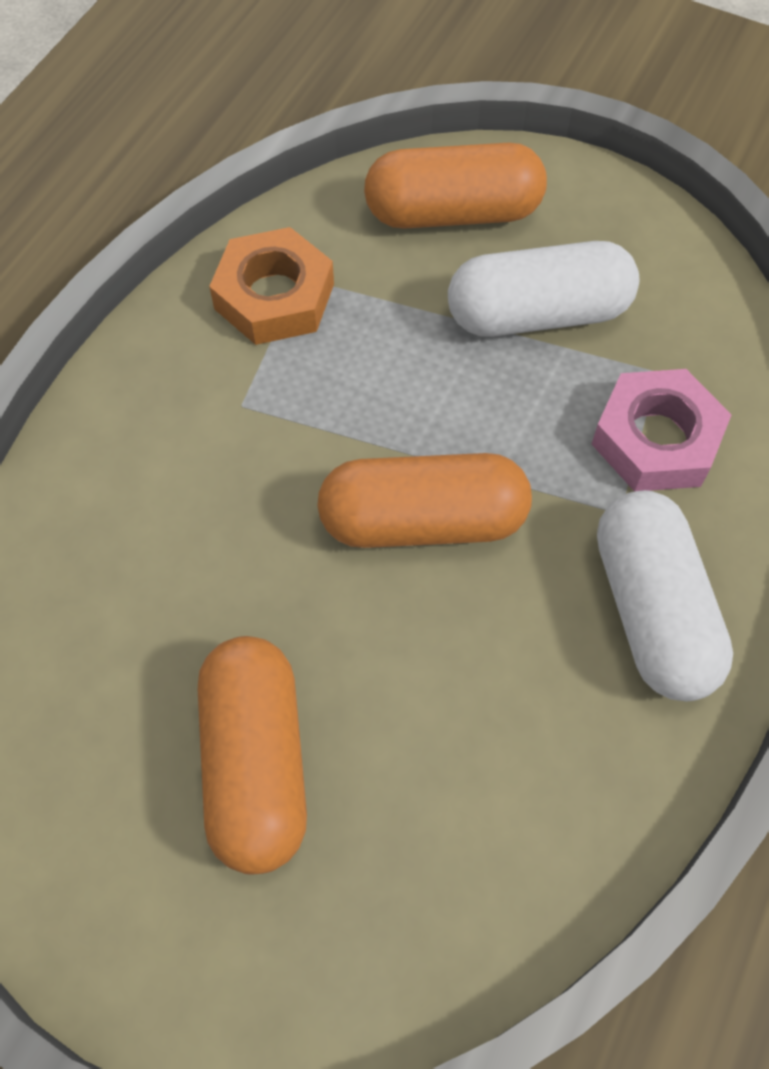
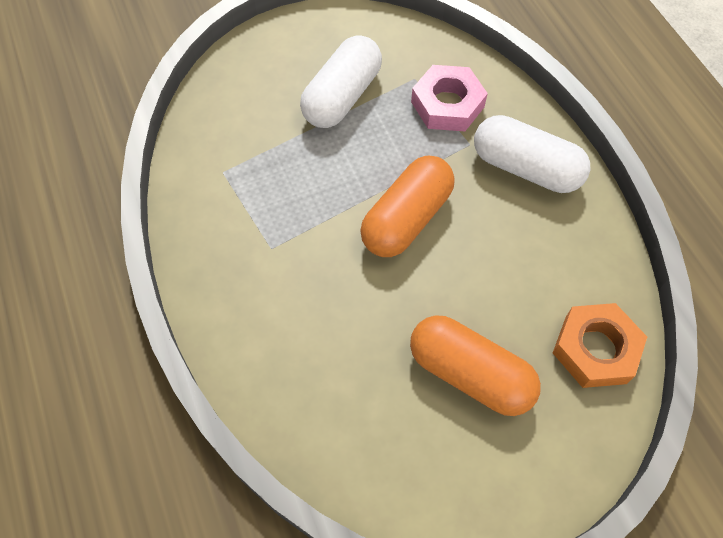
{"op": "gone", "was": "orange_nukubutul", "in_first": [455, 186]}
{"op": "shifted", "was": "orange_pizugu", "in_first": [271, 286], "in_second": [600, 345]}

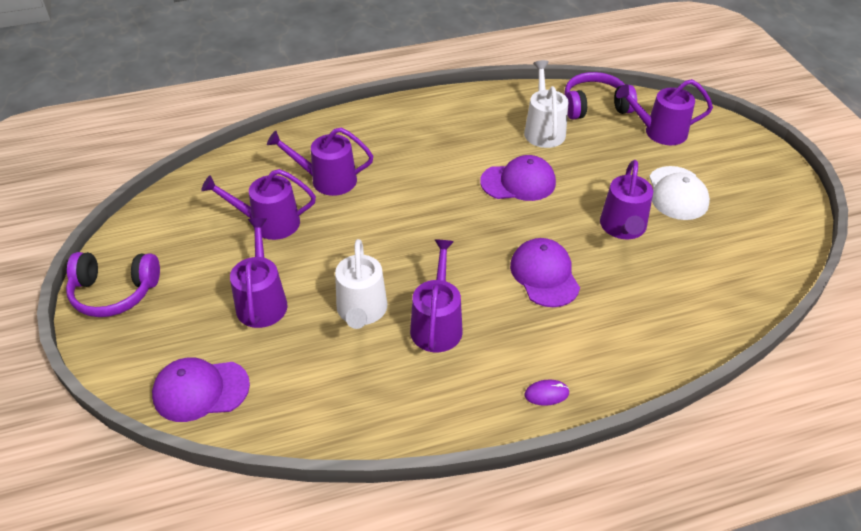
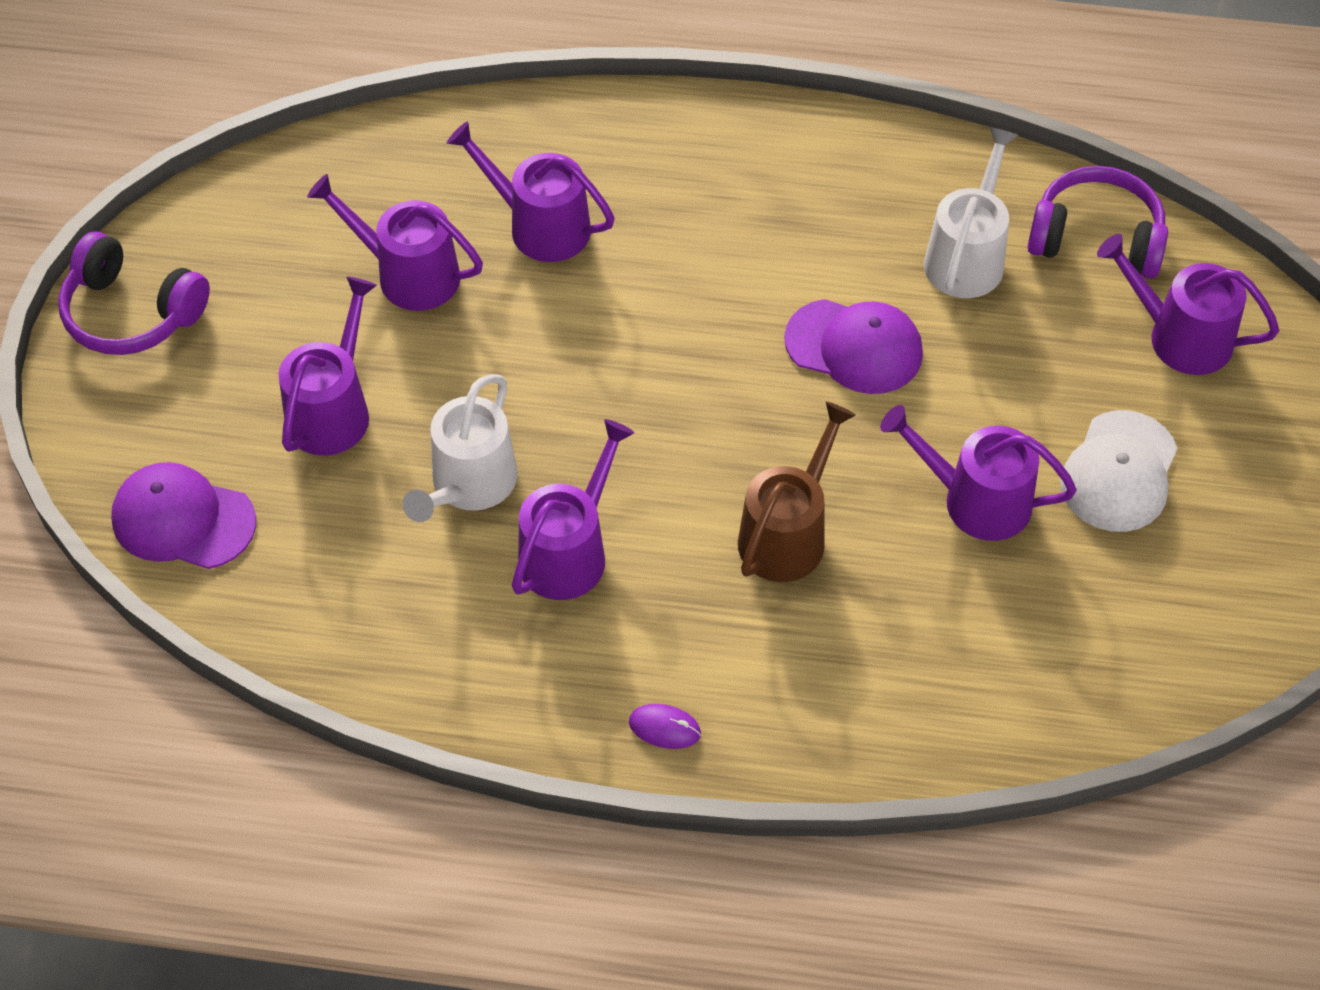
{"op": "rotated", "was": "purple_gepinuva", "in_first": [626, 199], "in_second": [978, 473], "clockwise": 75}
{"op": "swapped", "was": "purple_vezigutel", "now": "brown_gepinuva", "in_first": [545, 272], "in_second": [797, 492]}

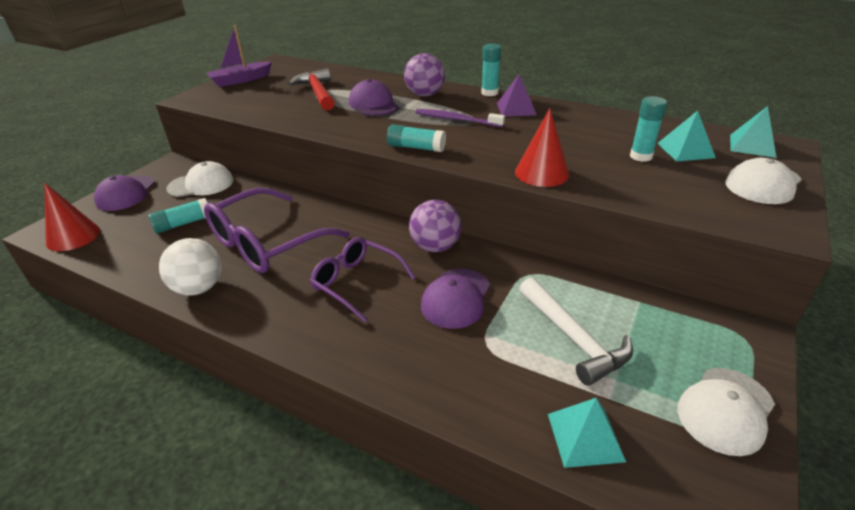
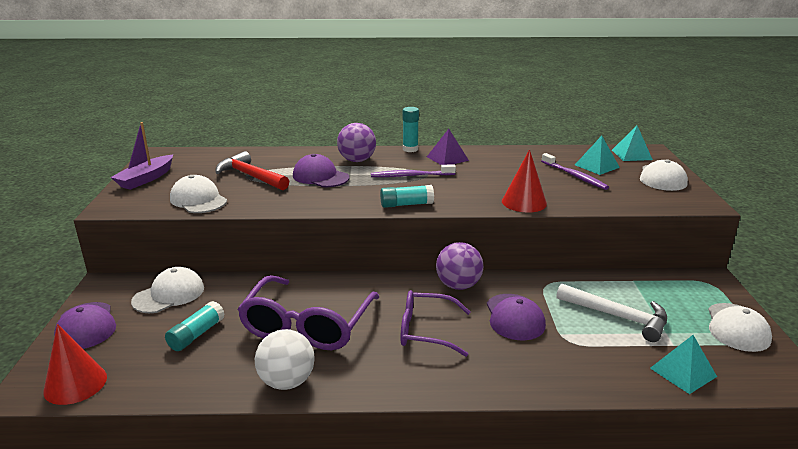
{"op": "swapped", "was": "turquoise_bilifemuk", "now": "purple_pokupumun", "in_first": [648, 129], "in_second": [575, 171]}
{"op": "new", "now": "white_vezigutel", "in_second": [198, 194]}

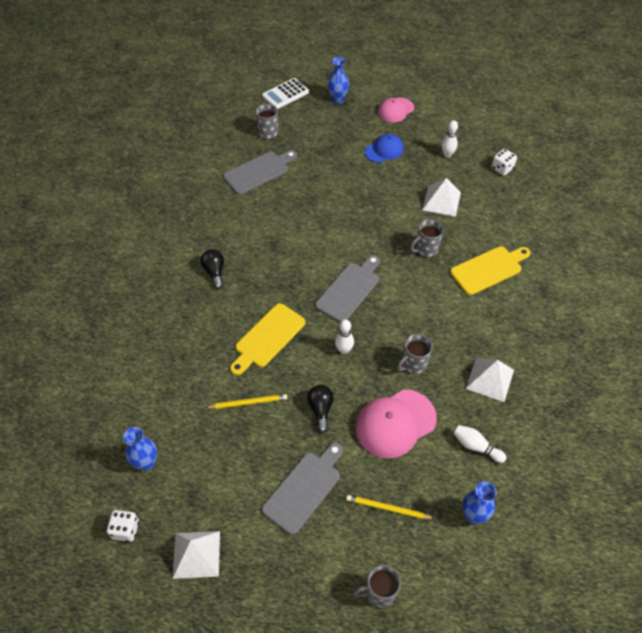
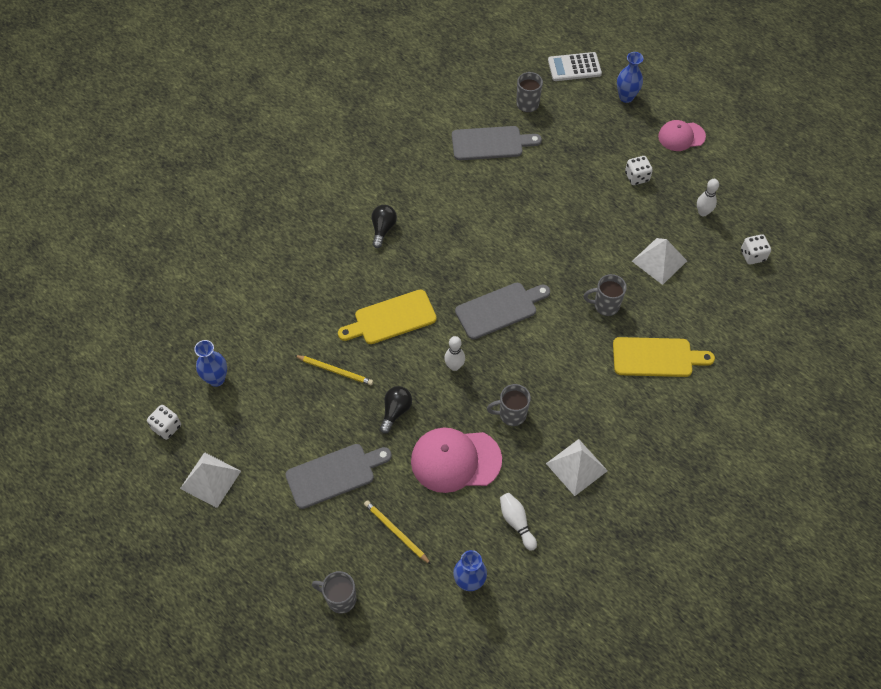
{"op": "swapped", "was": "blue_vezigutel", "now": "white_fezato", "in_first": [384, 148], "in_second": [639, 170]}

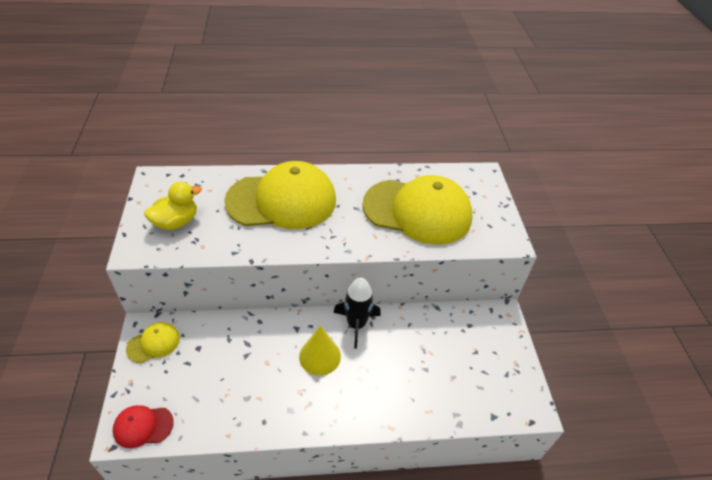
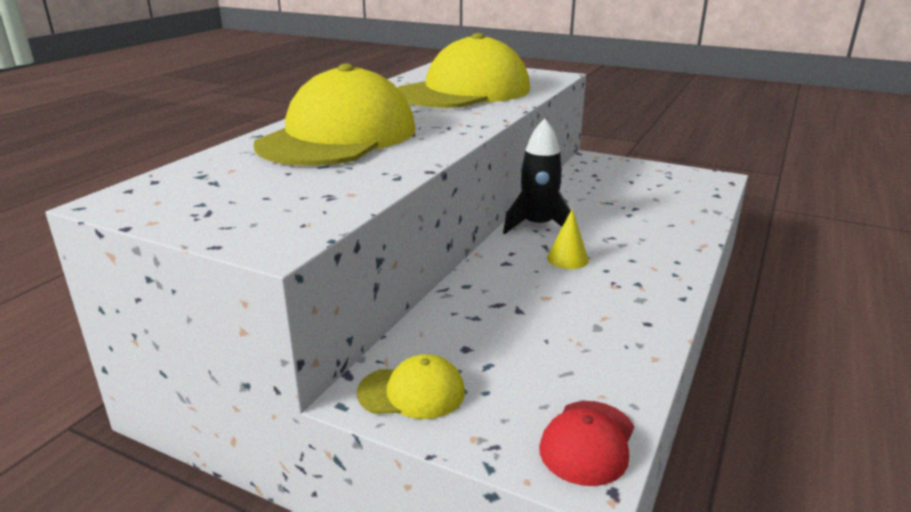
{"op": "gone", "was": "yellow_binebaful", "in_first": [173, 206]}
{"op": "rotated", "was": "yellow_vezigutel", "in_first": [153, 342], "in_second": [411, 386], "clockwise": 90}
{"op": "scaled", "was": "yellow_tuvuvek", "in_first": [320, 351], "in_second": [568, 239], "ratio": 0.66}

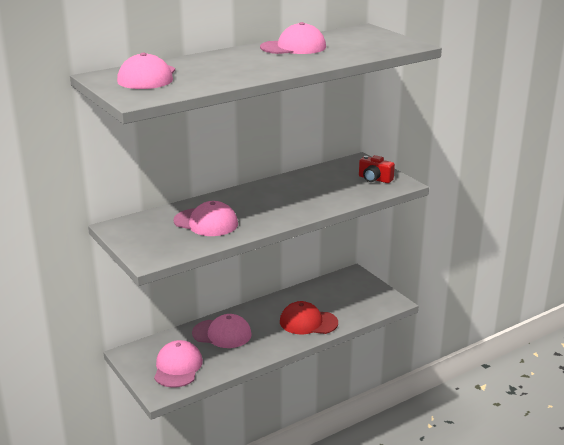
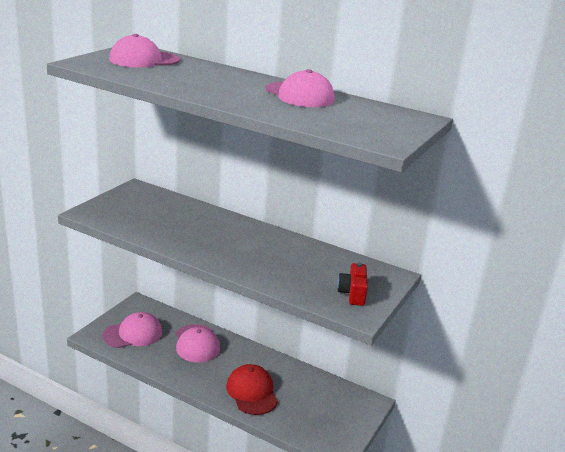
{"op": "gone", "was": "pink_vezigutel", "in_first": [205, 218]}

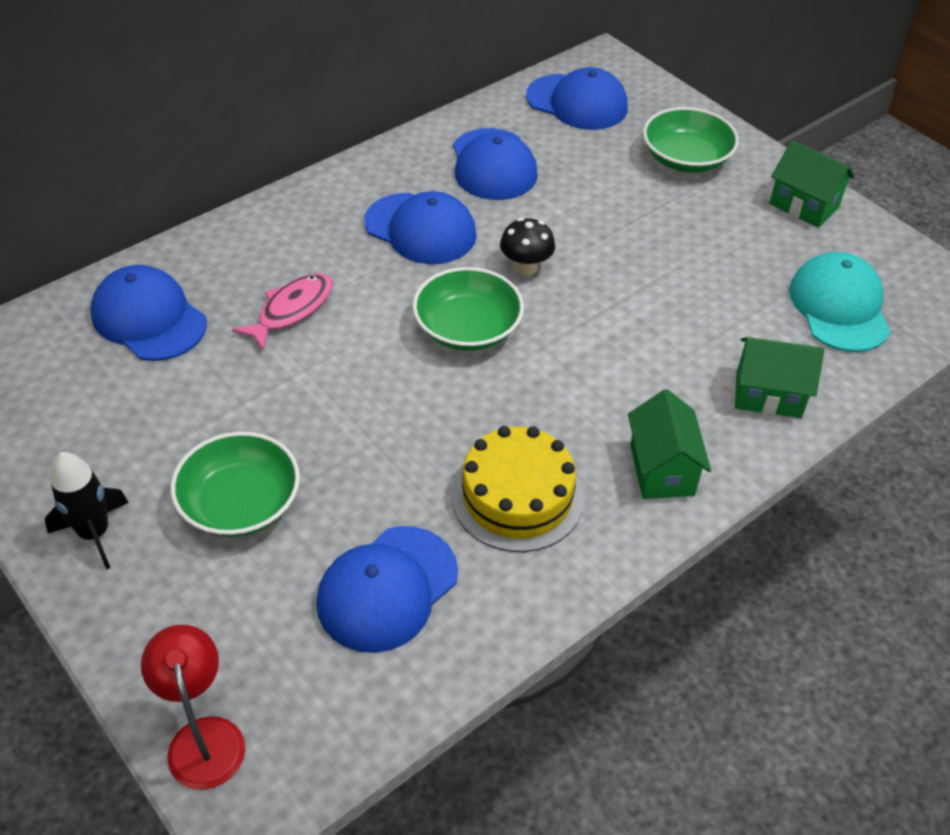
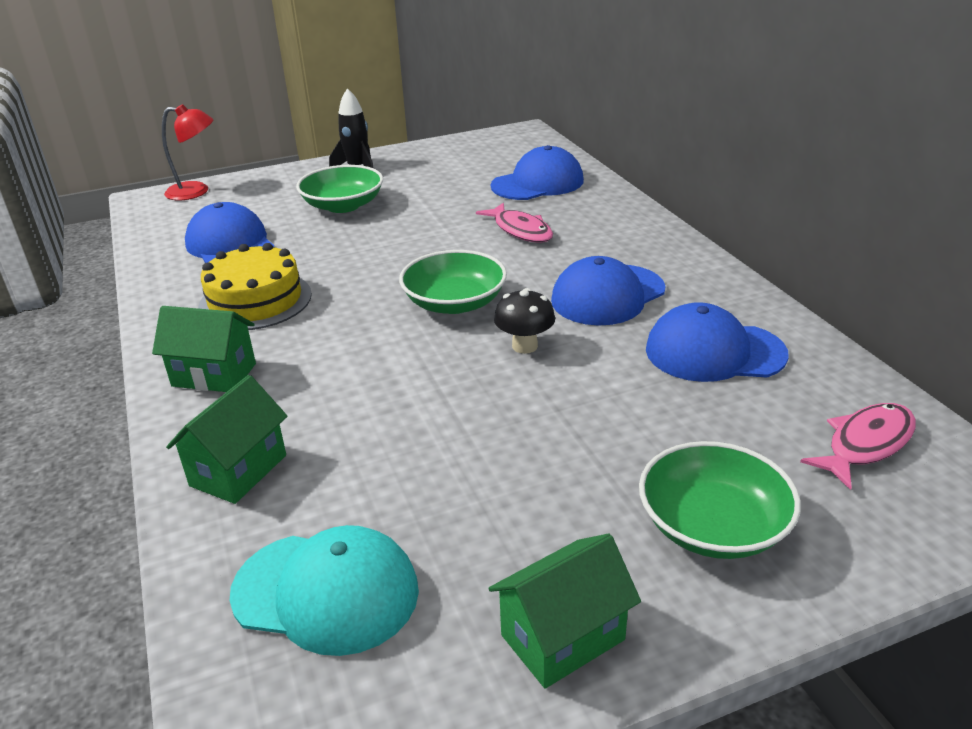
{"op": "swapped", "was": "blue_vezigutel", "now": "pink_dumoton", "in_first": [577, 98], "in_second": [858, 446]}

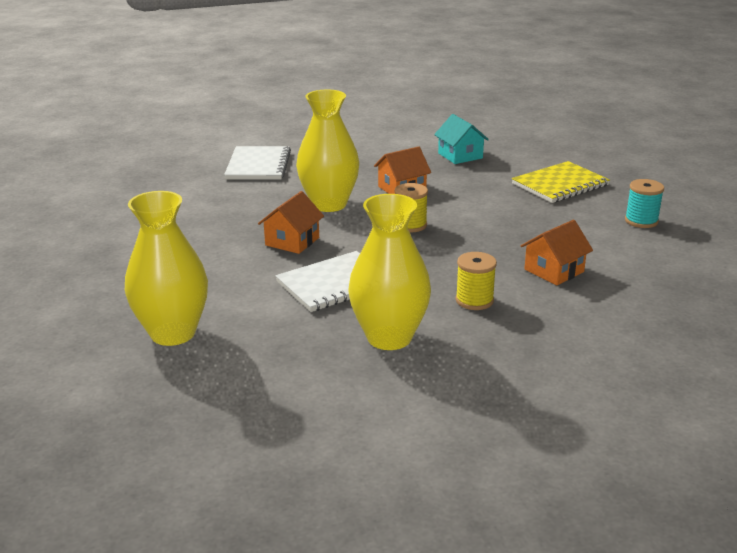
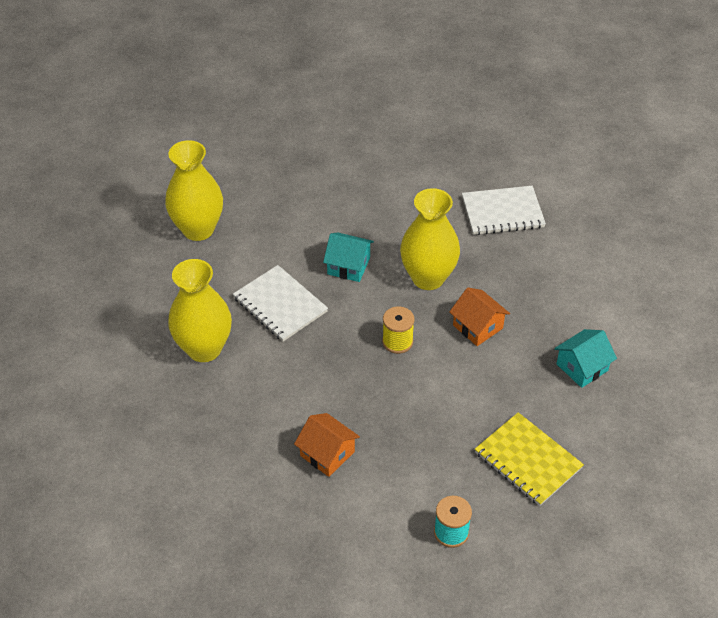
{"op": "repainted", "was": "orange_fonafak", "now": "turquoise_fonafak", "in_first": [291, 222], "in_second": [348, 257]}
{"op": "gone", "was": "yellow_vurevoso", "in_first": [476, 281]}

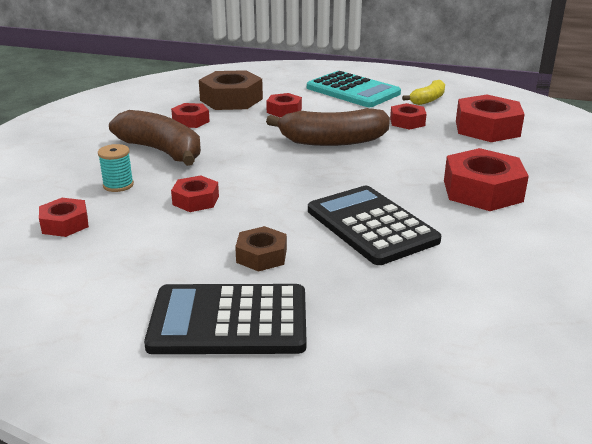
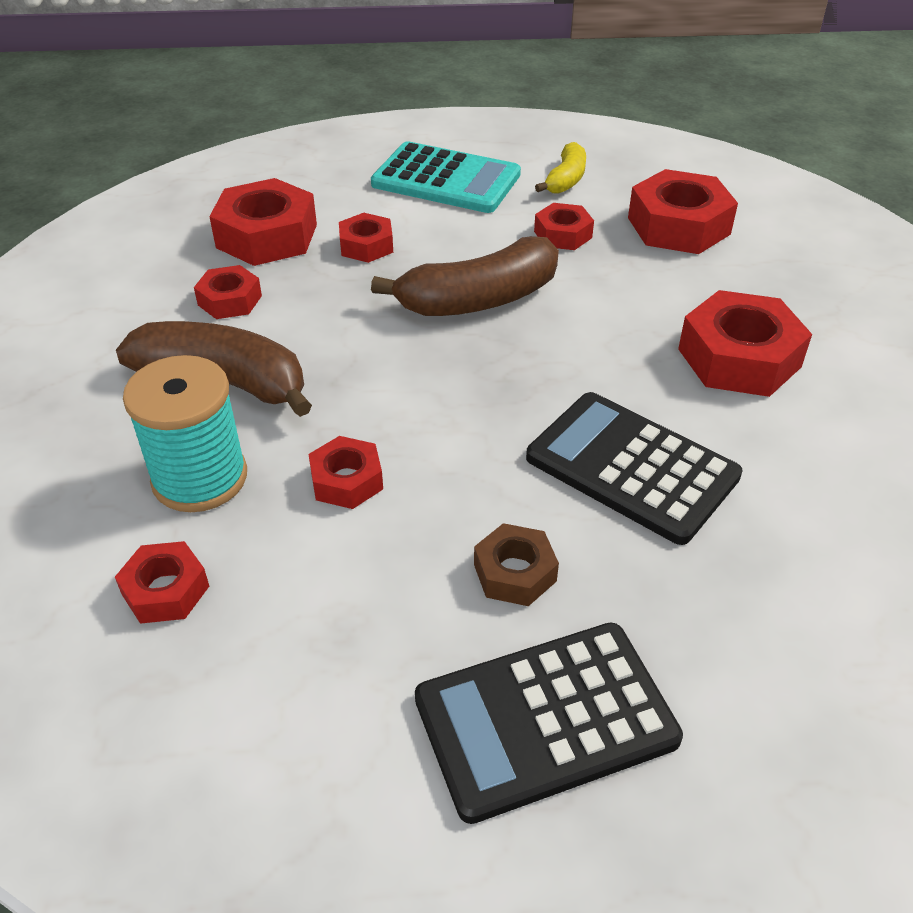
{"op": "repainted", "was": "brown_pizugu", "now": "red_pizugu", "in_first": [231, 90], "in_second": [263, 222]}
{"op": "scaled", "was": "turquoise_vurevoso", "in_first": [116, 168], "in_second": [185, 433], "ratio": 1.86}

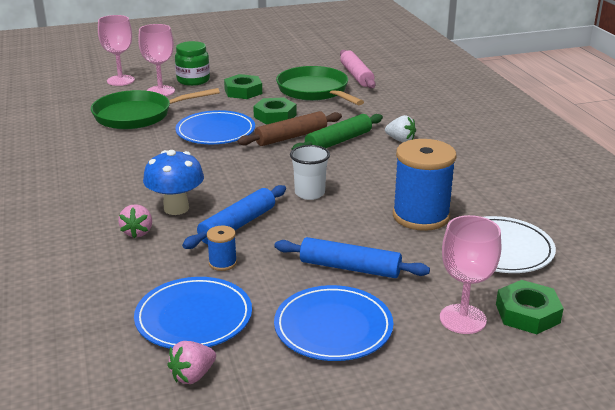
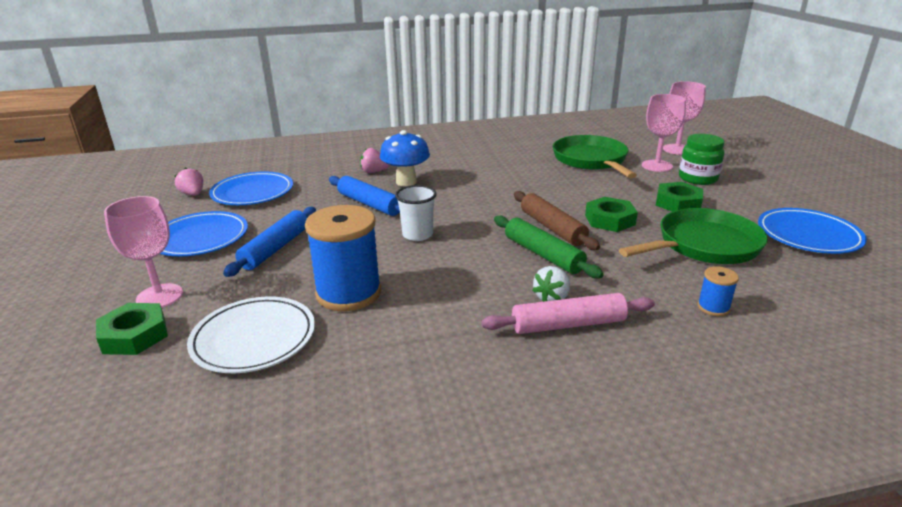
{"op": "shifted", "was": "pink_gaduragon", "in_first": [358, 69], "in_second": [568, 313]}
{"op": "shifted", "was": "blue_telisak", "in_first": [215, 127], "in_second": [812, 231]}
{"op": "shifted", "was": "blue_vurevoso", "in_first": [222, 248], "in_second": [718, 291]}

